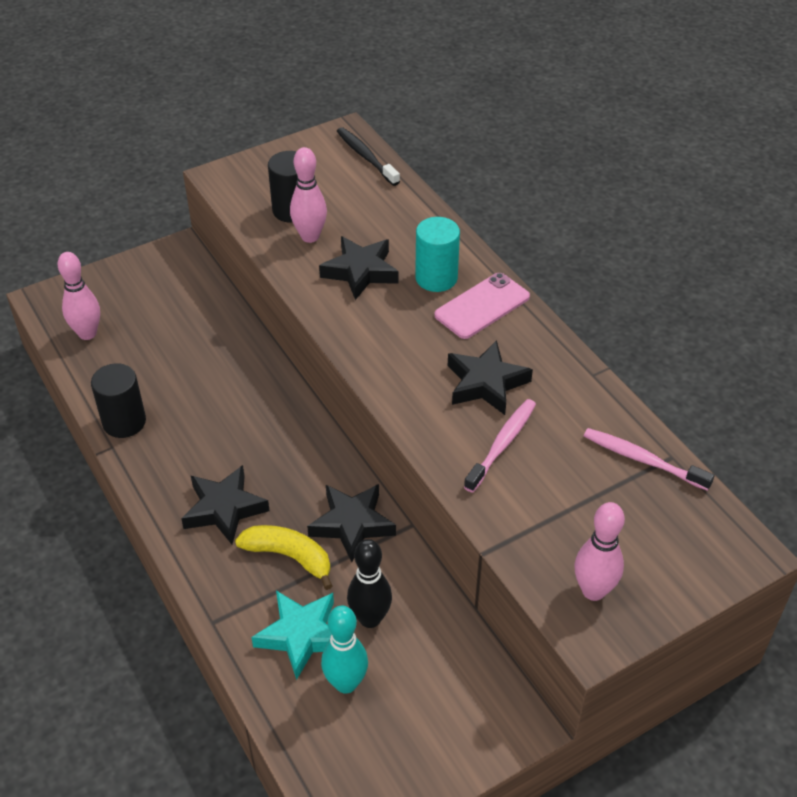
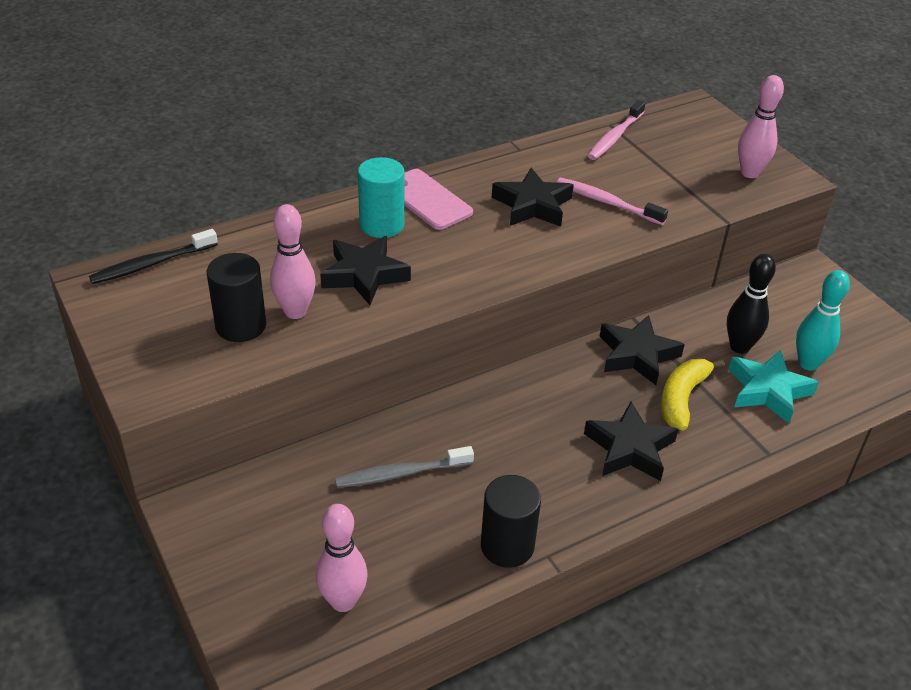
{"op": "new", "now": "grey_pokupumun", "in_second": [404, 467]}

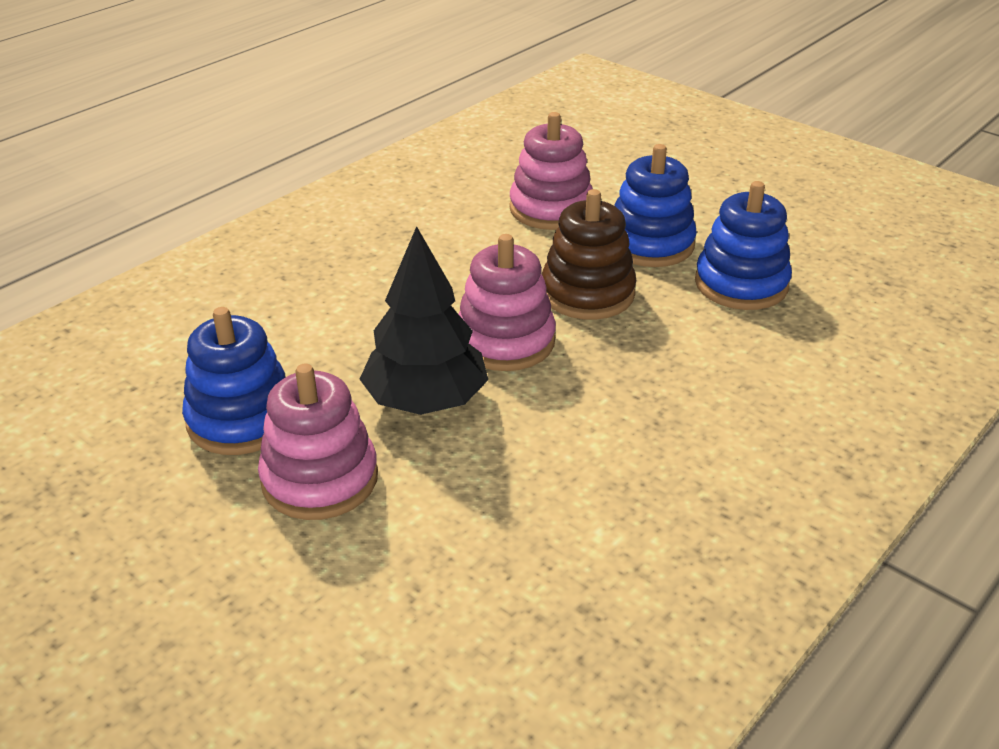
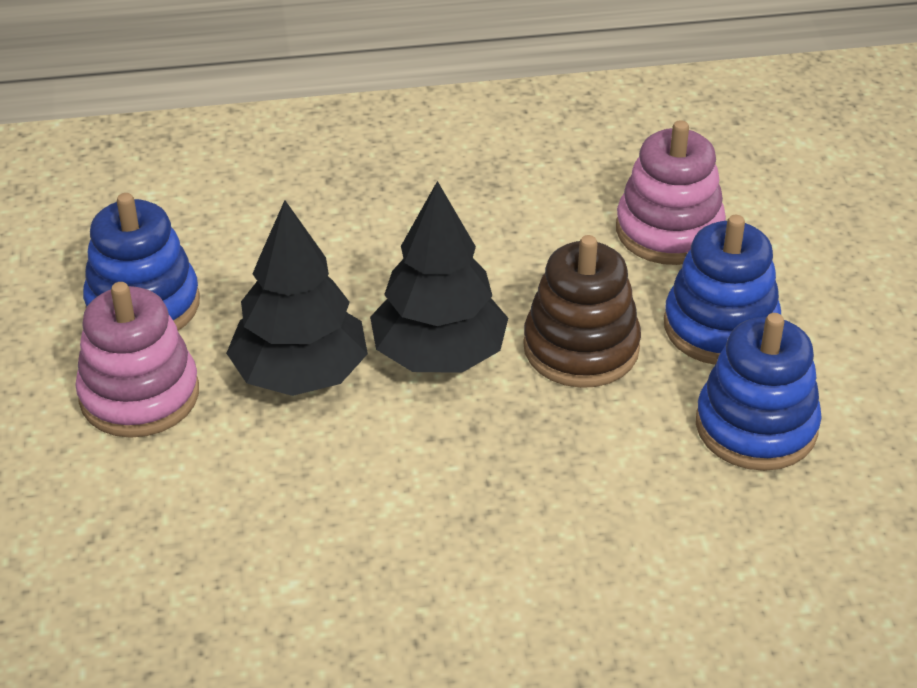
{"op": "swapped", "was": "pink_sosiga", "now": "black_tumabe", "in_first": [507, 302], "in_second": [439, 277]}

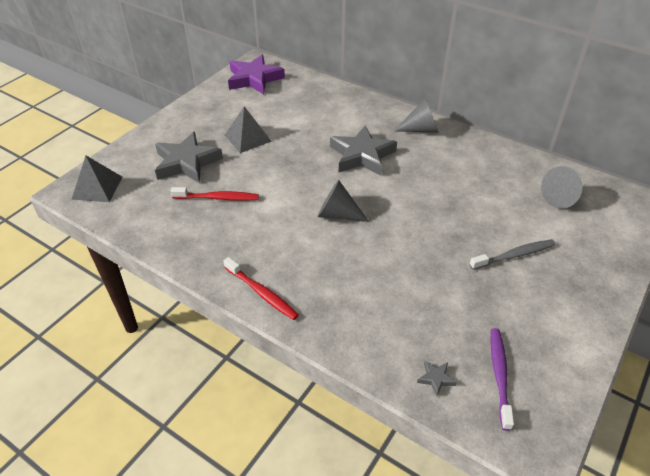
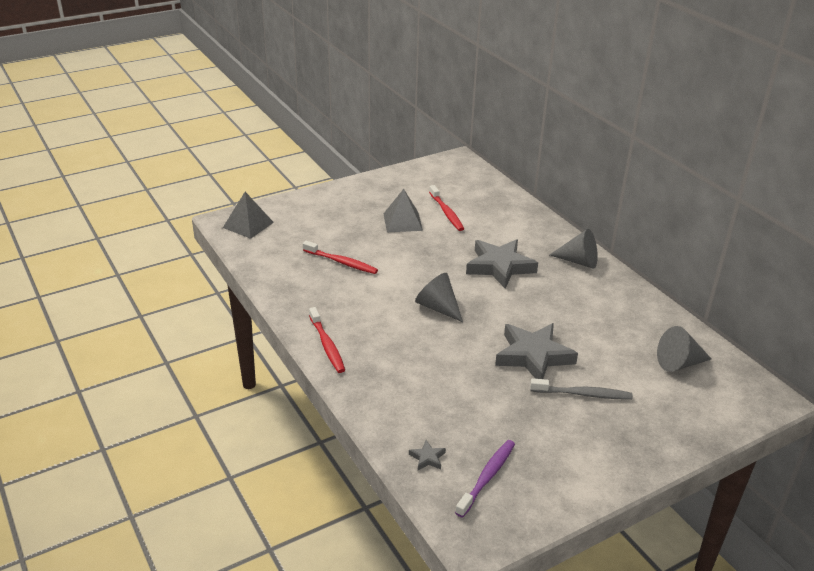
{"op": "gone", "was": "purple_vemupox", "in_first": [256, 74]}
{"op": "shifted", "was": "grey_vemupox", "in_first": [189, 157], "in_second": [536, 351]}
{"op": "new", "now": "red_pokupumun", "in_second": [446, 208]}

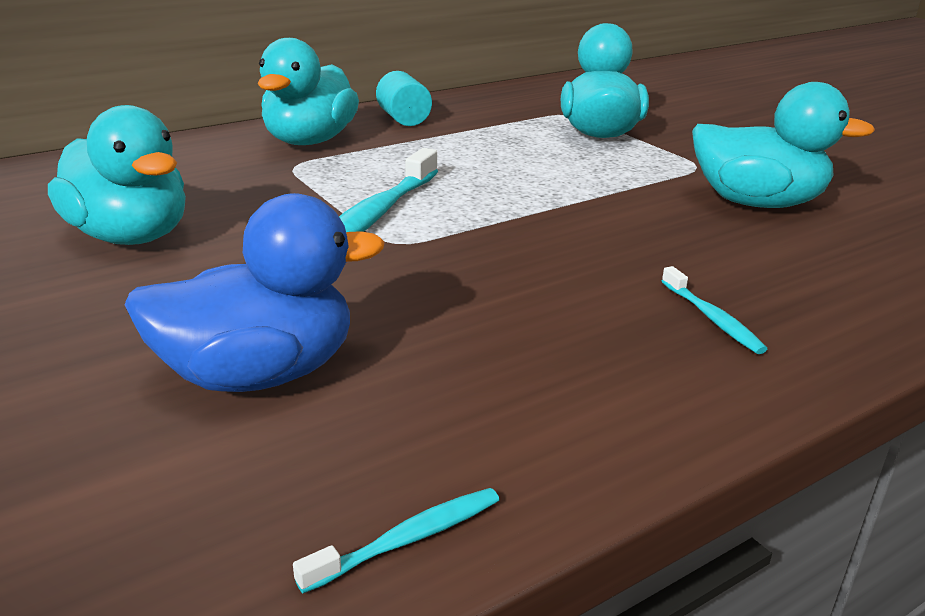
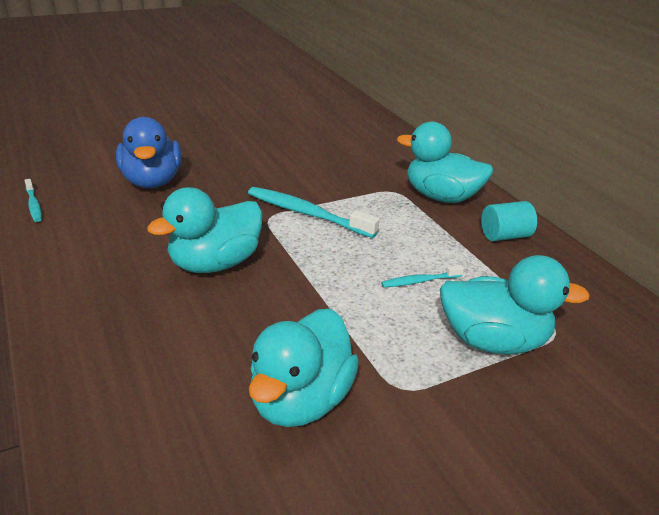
{"op": "shifted", "was": "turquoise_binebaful", "in_first": [117, 175], "in_second": [205, 230]}
{"op": "shifted", "was": "turquoise_pokupumun", "in_first": [714, 310], "in_second": [422, 276]}

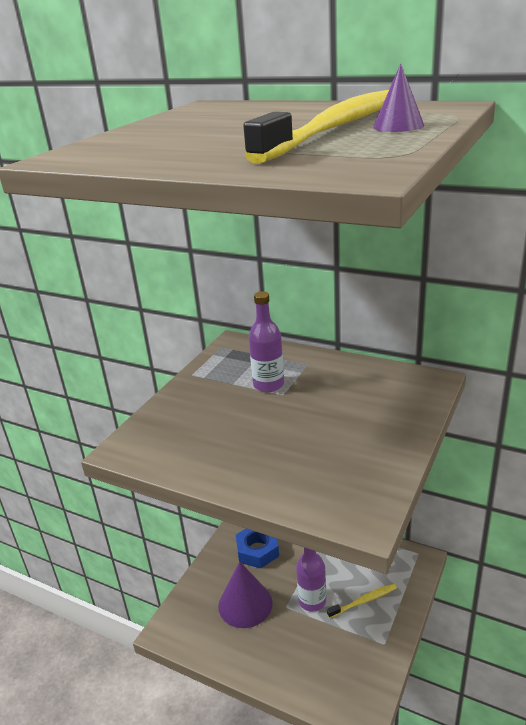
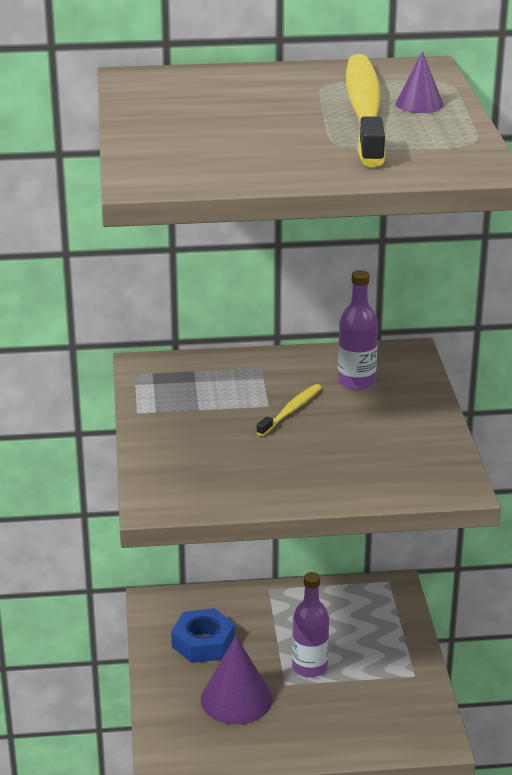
{"op": "shifted", "was": "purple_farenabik", "in_first": [266, 341], "in_second": [358, 330]}
{"op": "shifted", "was": "yellow_pokupumun", "in_first": [362, 601], "in_second": [289, 410]}

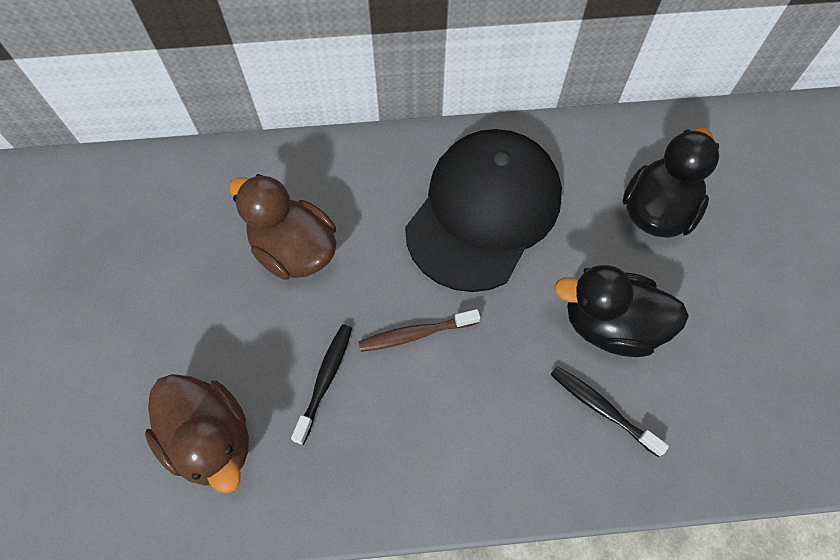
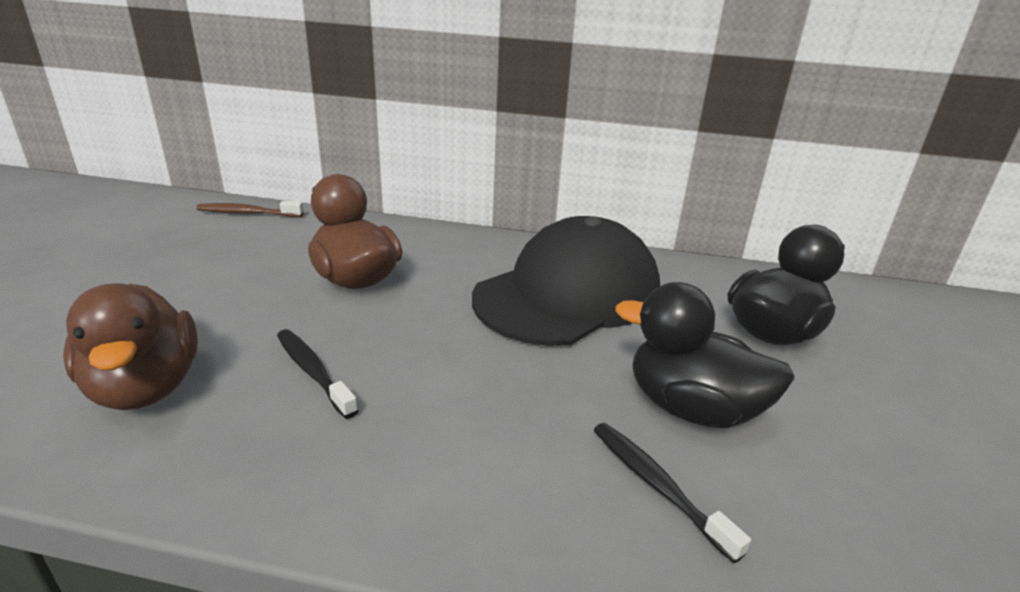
{"op": "shifted", "was": "brown_pokupumun", "in_first": [419, 330], "in_second": [250, 209]}
{"op": "rotated", "was": "black_pokupumun", "in_first": [321, 384], "in_second": [317, 374], "clockwise": -75}

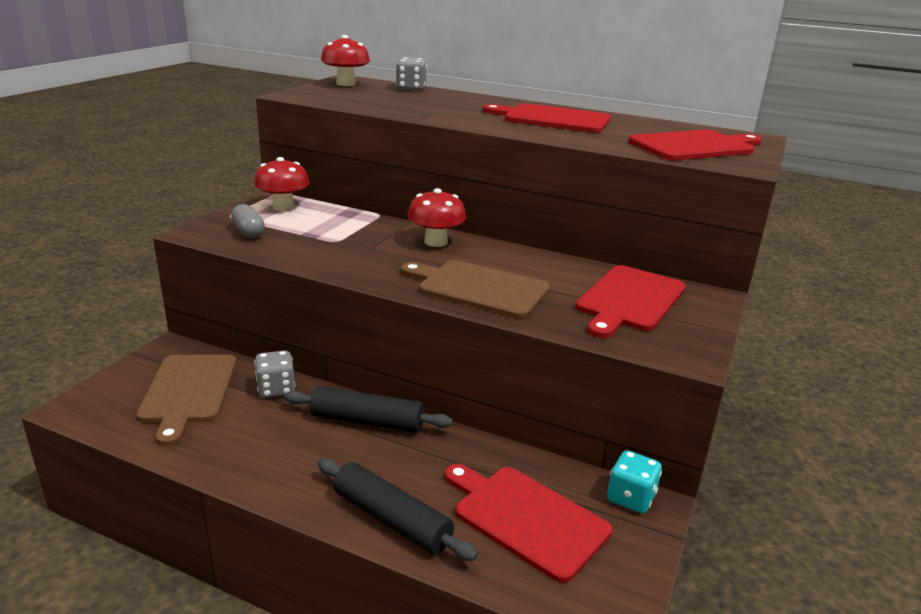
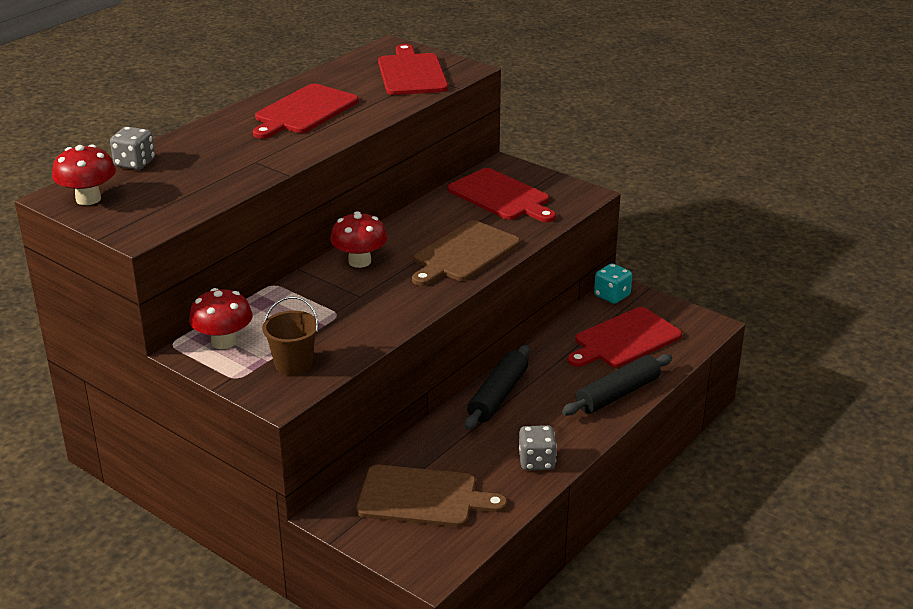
{"op": "swapped", "was": "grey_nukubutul", "now": "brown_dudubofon", "in_first": [248, 221], "in_second": [290, 335]}
{"op": "shifted", "was": "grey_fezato", "in_first": [274, 374], "in_second": [538, 448]}

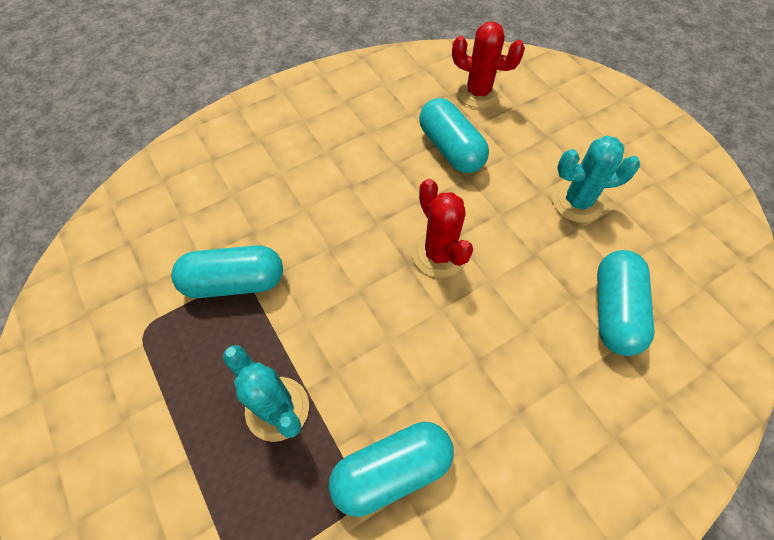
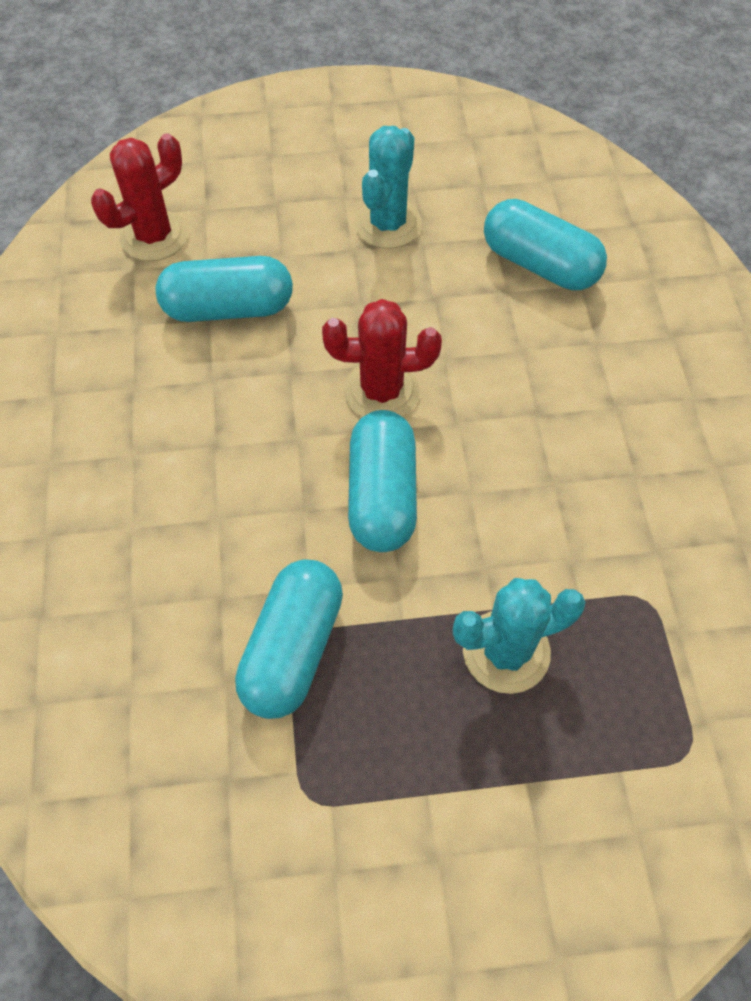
{"op": "shifted", "was": "turquoise_nukubutul", "in_first": [391, 469], "in_second": [382, 481]}

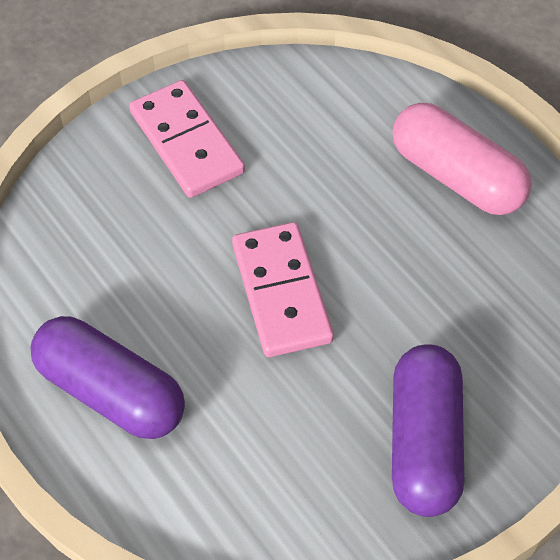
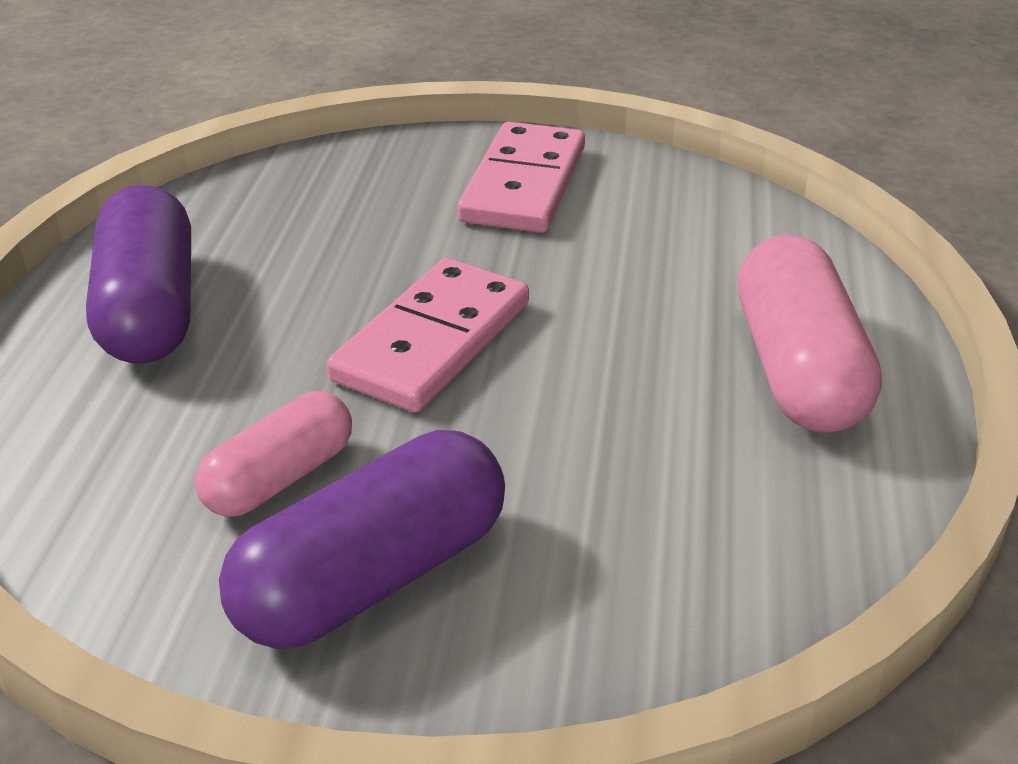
{"op": "new", "now": "pink_nukubutul", "in_second": [273, 454]}

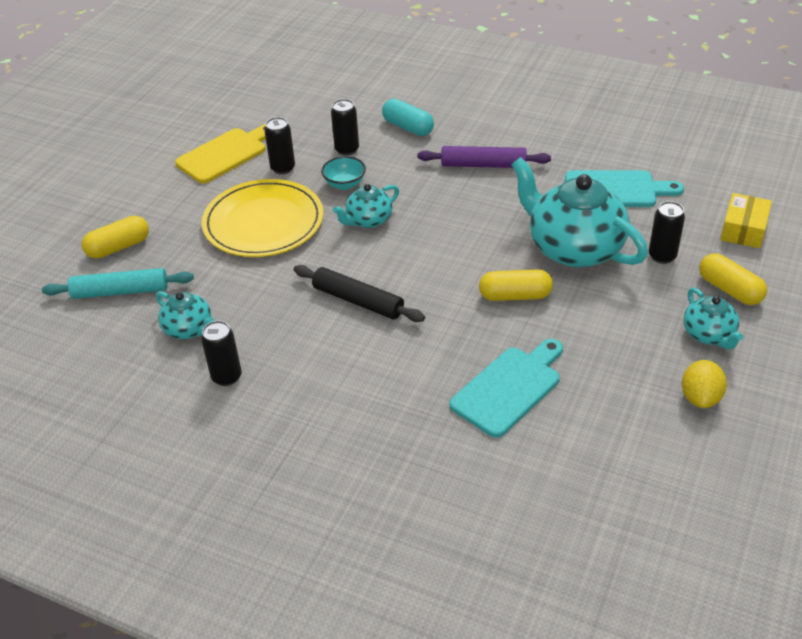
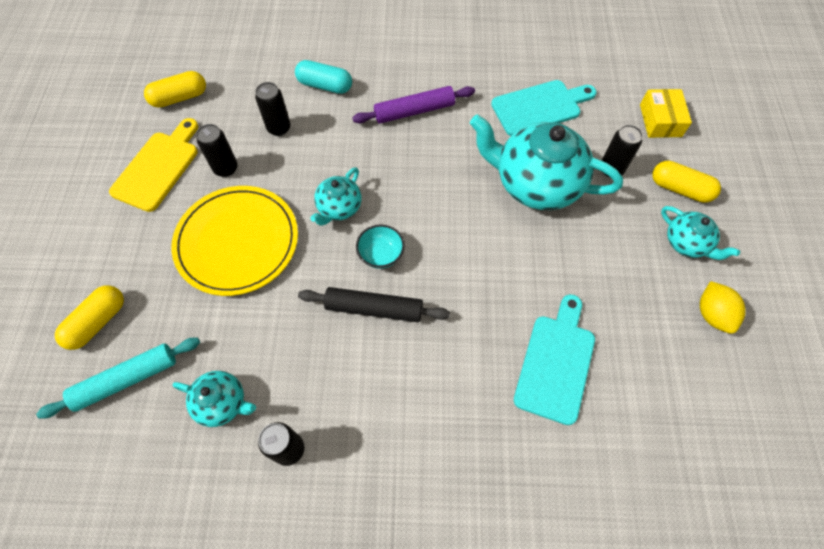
{"op": "shifted", "was": "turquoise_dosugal", "in_first": [343, 173], "in_second": [380, 247]}
{"op": "shifted", "was": "yellow_nukubutul", "in_first": [516, 285], "in_second": [175, 89]}

